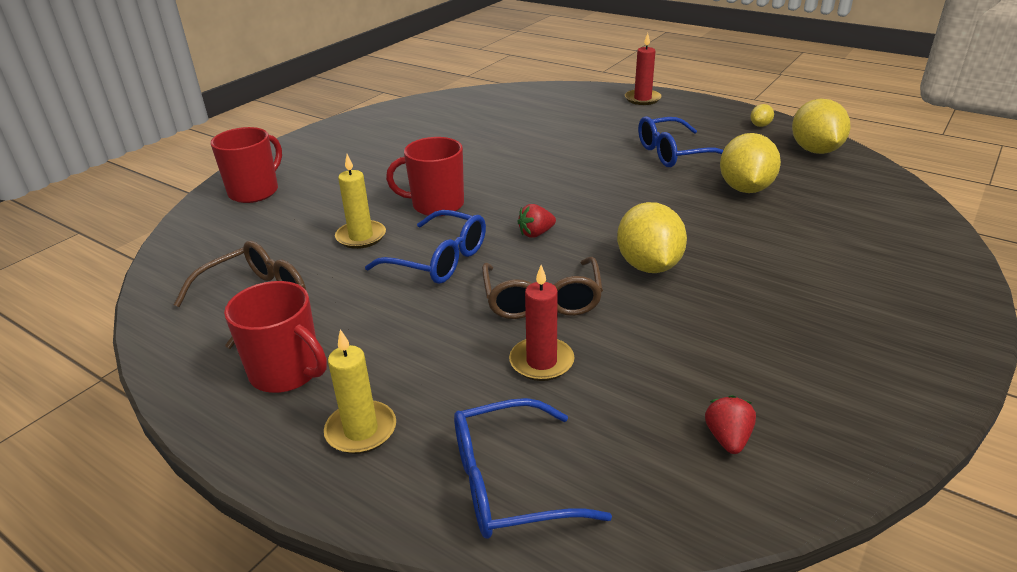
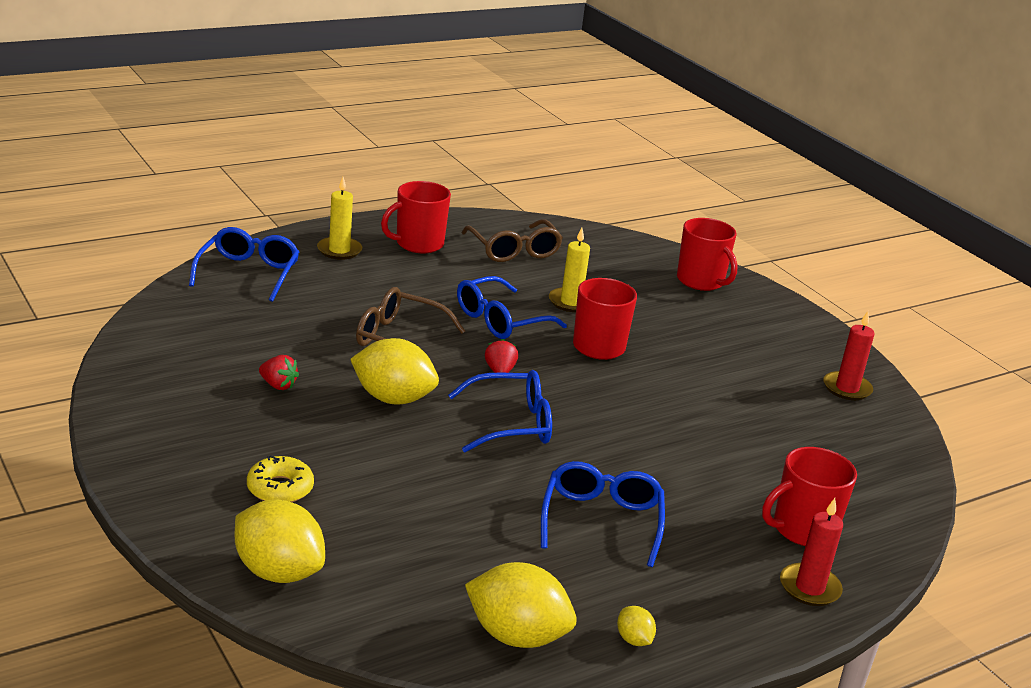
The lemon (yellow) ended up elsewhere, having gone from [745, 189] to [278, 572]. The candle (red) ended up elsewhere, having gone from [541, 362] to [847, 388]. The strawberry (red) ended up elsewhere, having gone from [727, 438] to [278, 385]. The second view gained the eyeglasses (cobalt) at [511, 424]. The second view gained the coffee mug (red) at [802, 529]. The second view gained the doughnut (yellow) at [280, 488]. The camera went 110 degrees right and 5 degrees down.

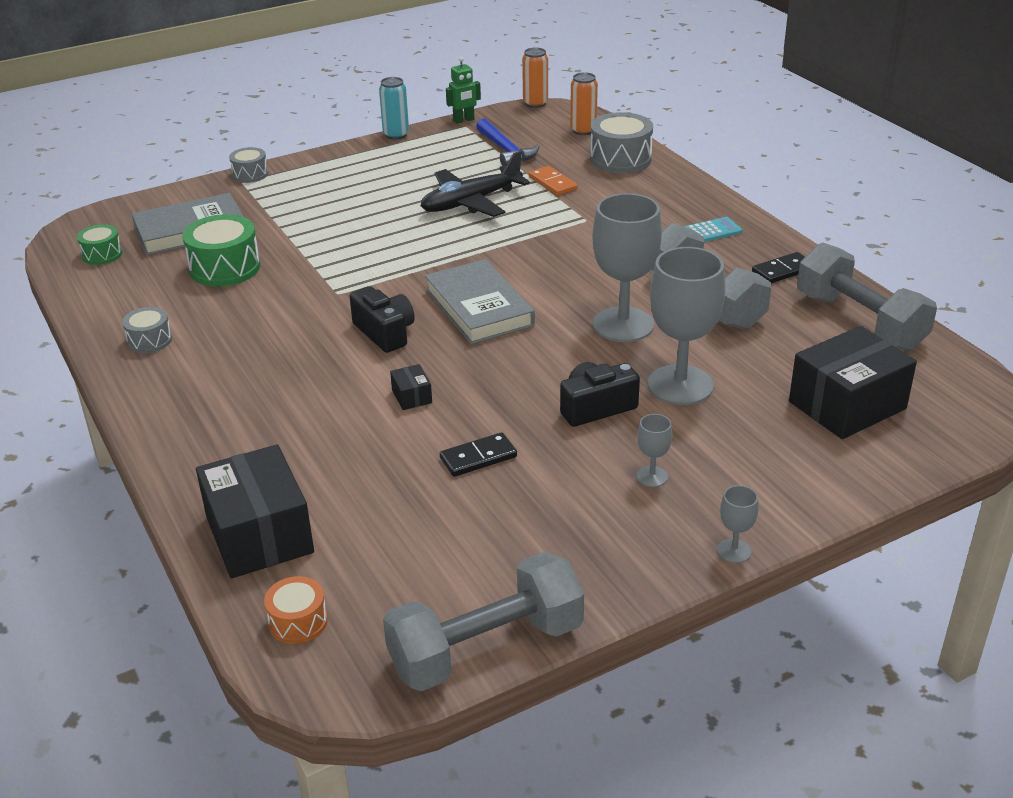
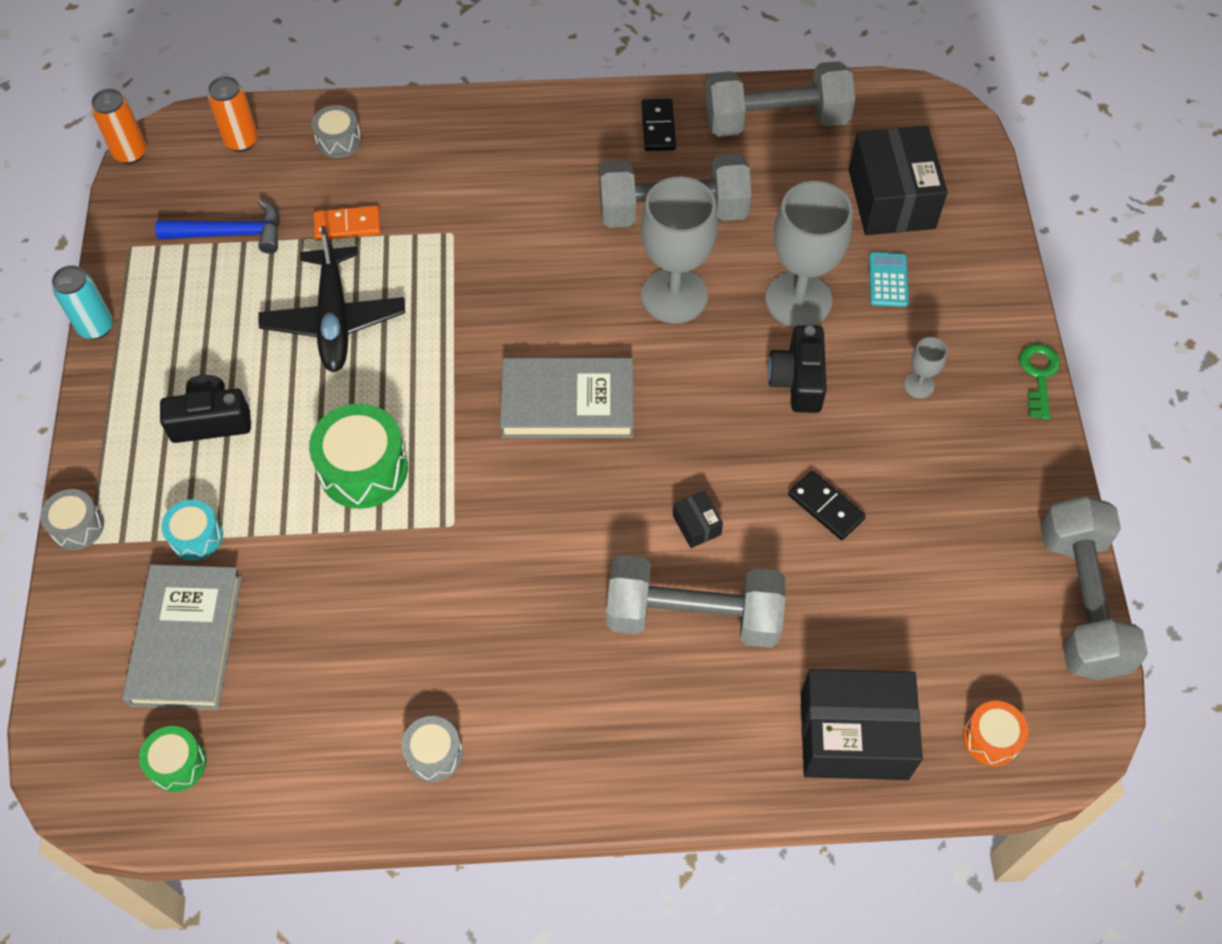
The second view lost the robot figure (leaf-green) at [464, 120]. The size of the snare drum (grey) at [620, 159] changed by a factor of 0.57. The snare drum (leaf-green) ended up elsewhere, having gone from [225, 268] to [363, 469]. The pocket calculator (aqua) ended up elsewhere, having gone from [712, 231] to [888, 280]. The photo camera (black) ended up elsewhere, having gone from [385, 333] to [211, 420]. The package (black) at [412, 396] ended up facing another way, 60 degrees clockwise from before. The domino (black) at [478, 457] ended up facing another way, 45 degrees counterclockwise from before. Where the goblet (grey) stood at [734, 551], the door key (leaf-green) came to stand at [1039, 375]. The second view gained the snare drum (aqua) at [196, 537]. The second view gained the hand weight (grey) at [693, 616]. The camera went 65 degrees left and 25 degrees up.

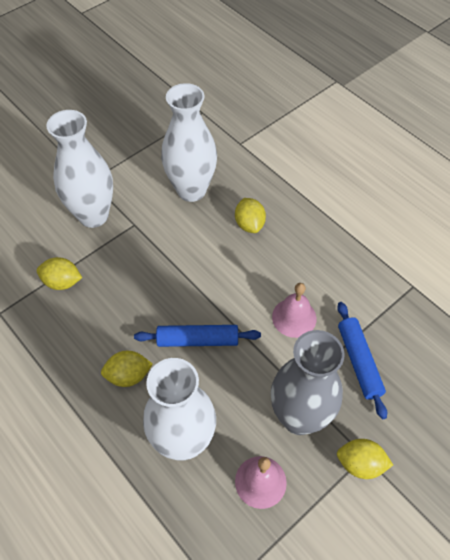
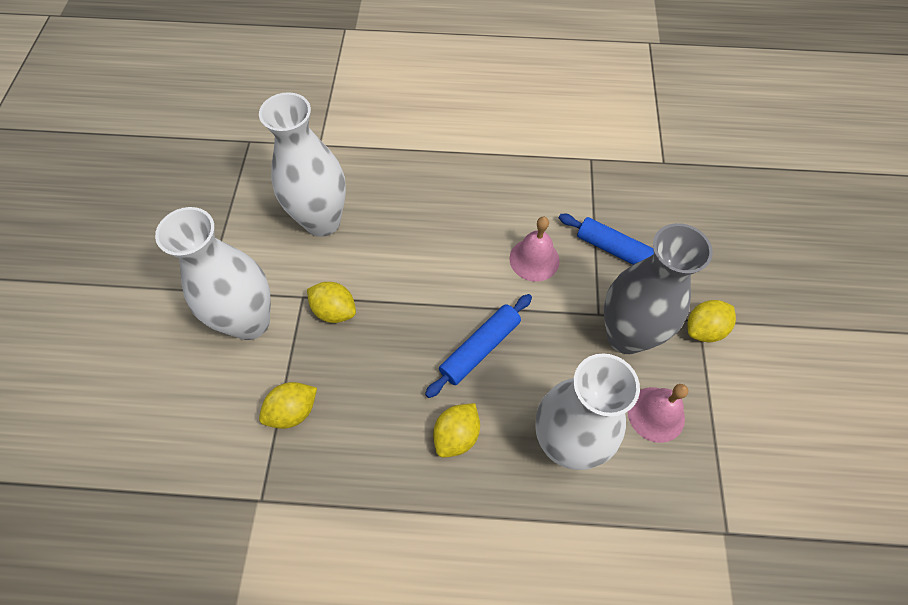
The lemon (yellow) ended up elsewhere, having gone from [249, 224] to [334, 311]. The camera went 45 degrees left and 5 degrees up.

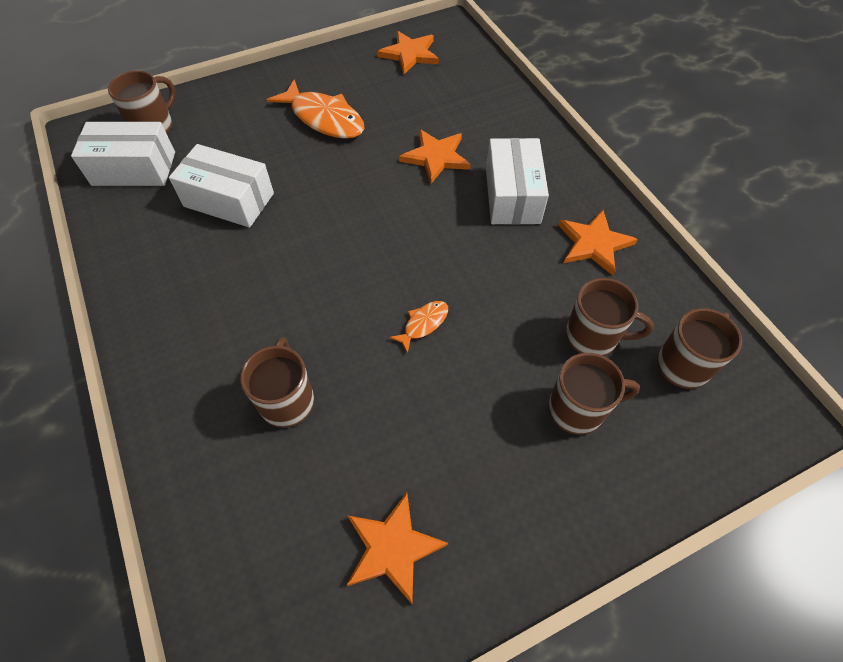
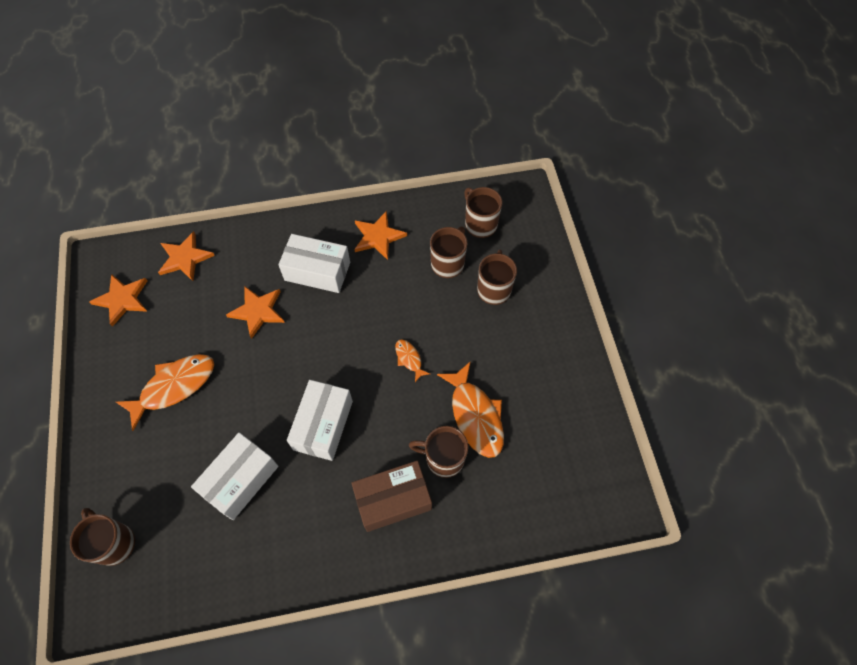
The package (snow-white) ended up elsewhere, having gone from [134, 168] to [323, 425]. The star shape (orange-coloured) ended up elsewhere, having gone from [392, 548] to [185, 258]. The second view gained the toy fish (orange-coloured) at [475, 415]. The second view gained the package (dark brown) at [393, 500]. The camera went 75 degrees left and 5 degrees up.

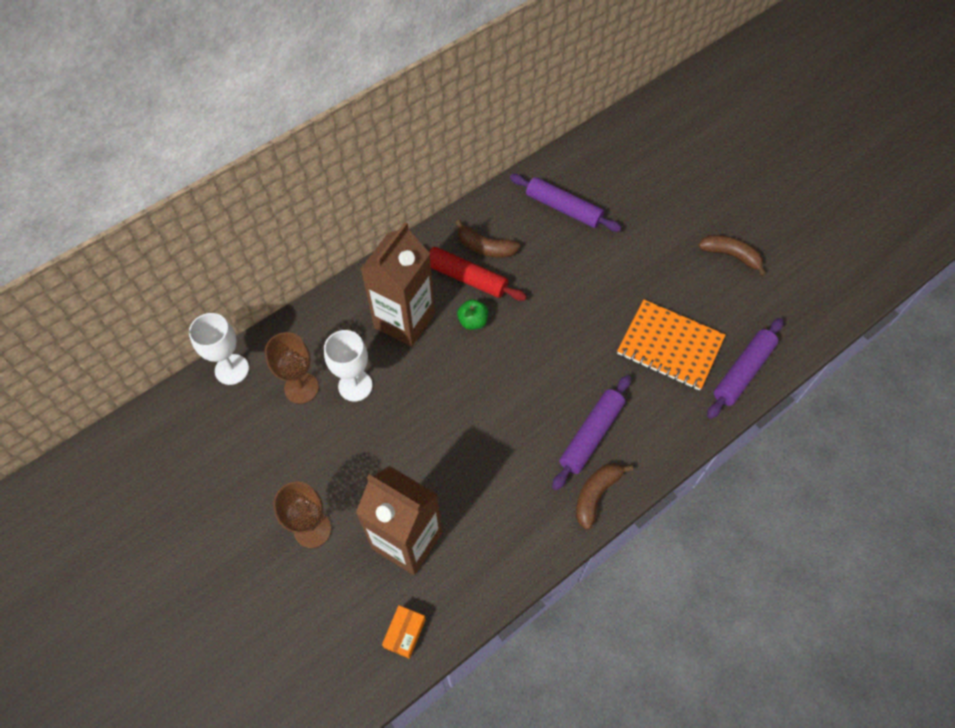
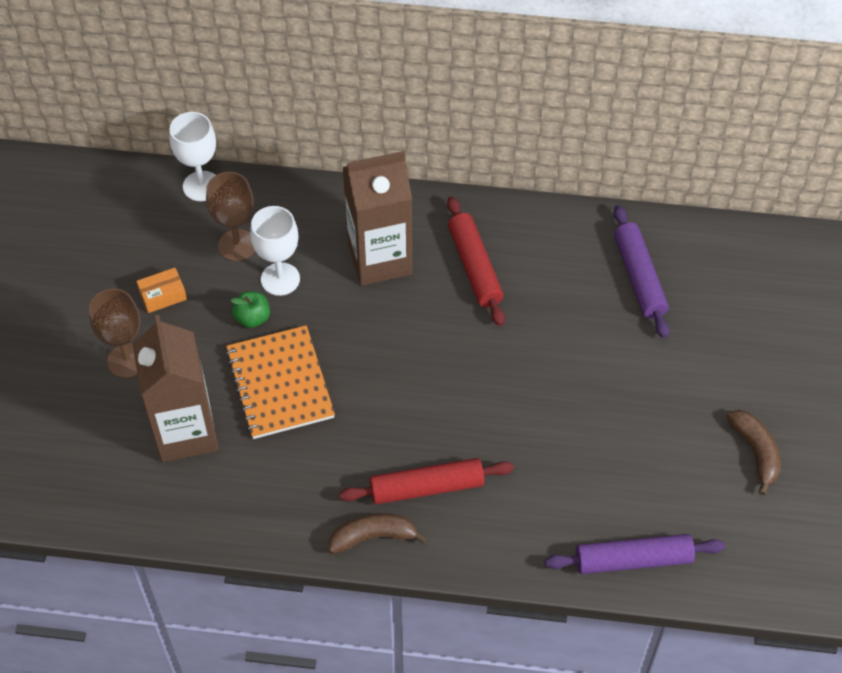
The second view lost the toy banana (dark brown) at [485, 247]. The apple fruit (leaf-green) ended up elsewhere, having gone from [473, 321] to [252, 318]. The notepad (orange-coloured) ended up elsewhere, having gone from [670, 346] to [280, 384]. What was the pastry roller (royal purple) at [591, 435] turned into the pastry roller (red) at [426, 487]. The package (orange-coloured) ended up elsewhere, having gone from [405, 633] to [163, 295]. The camera went 45 degrees right and 5 degrees down.

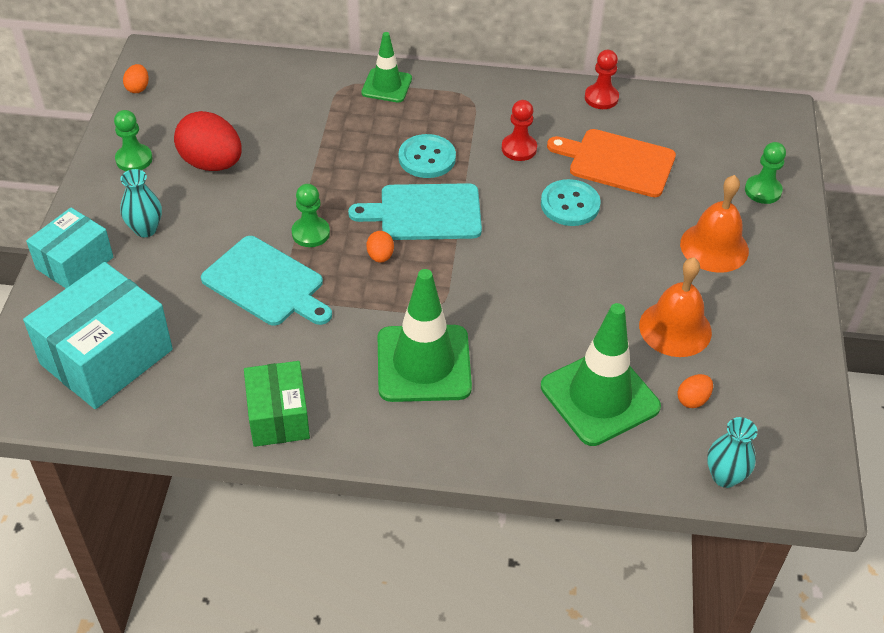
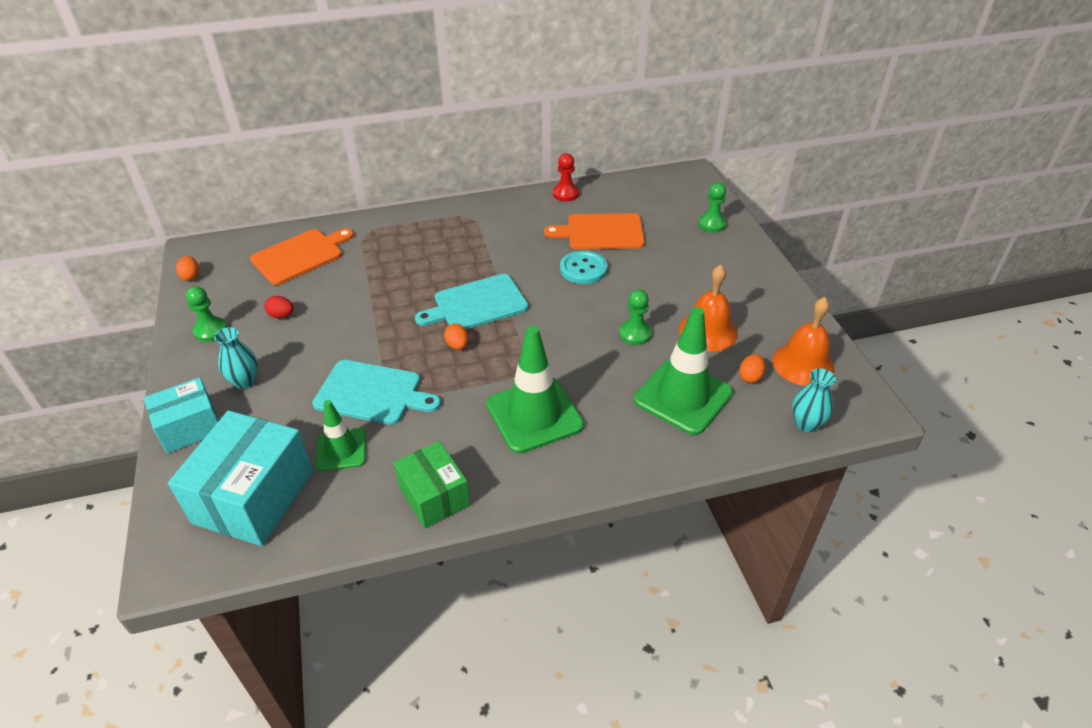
The traffic cone (leaf-green) ended up elsewhere, having gone from [386, 86] to [341, 449]. The second view lost the chess pawn (red) at [519, 148]. The size of the egg (red) at [211, 163] changed by a factor of 0.46. The second view lost the button (aqua) at [427, 158]. The bell (orange-coloured) ended up elsewhere, having gone from [714, 247] to [803, 364]. The chess pawn (leaf-green) ended up elsewhere, having gone from [310, 233] to [635, 334]. The package (aqua) at [75, 263] ended up facing another way, 45 degrees clockwise from before. The second view gained the bread board (orange-coloured) at [300, 255]. The camera went 20 degrees left and 5 degrees down.

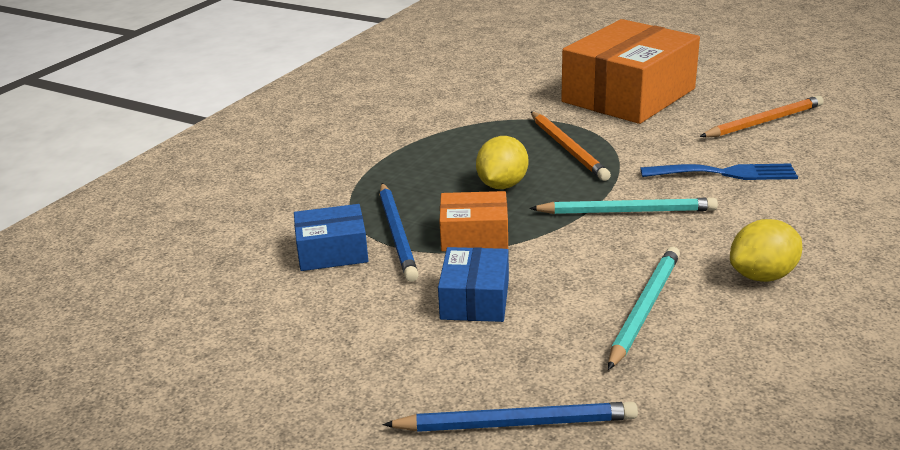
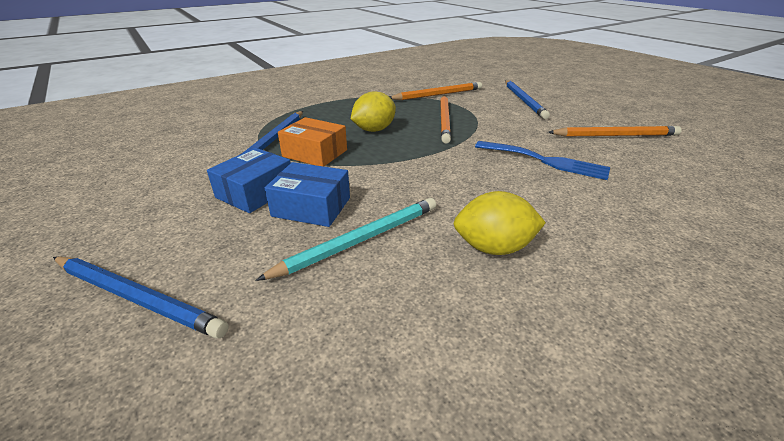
Where the package (orange-coloured) stood at [628, 95], the lead pencil (cobalt) came to stand at [524, 101]. The second view lost the lead pencil (aqua) at [626, 211]. The package (cobalt) ended up elsewhere, having gone from [332, 251] to [311, 207]. The second view gained the lead pencil (orange-coloured) at [438, 94]. The camera went 25 degrees right and 5 degrees up.

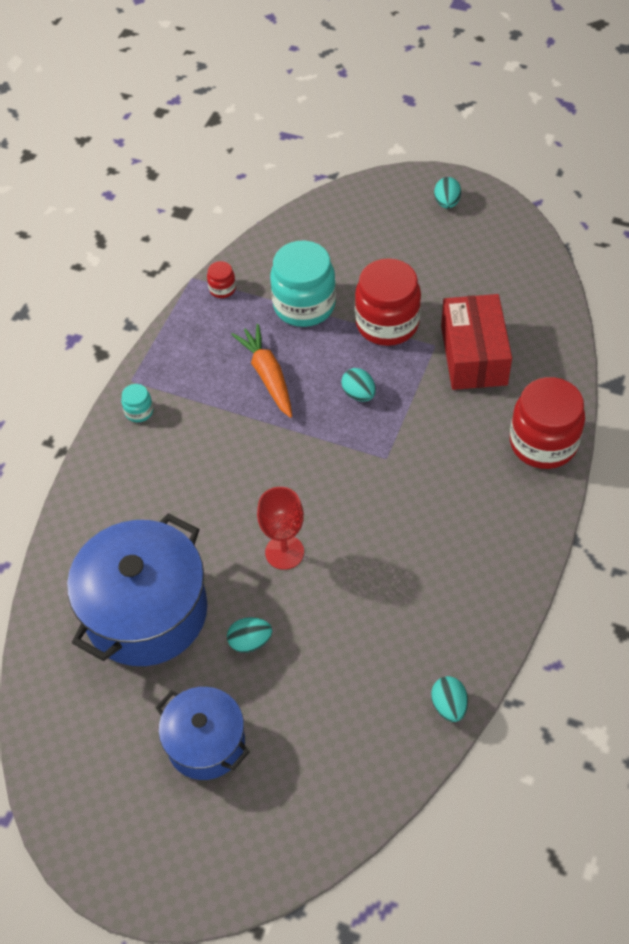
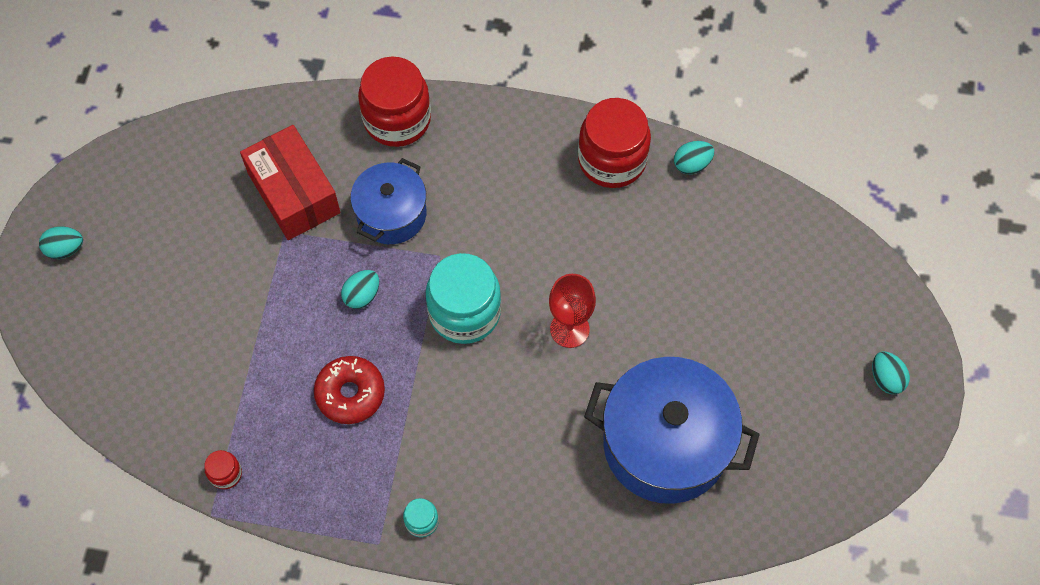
The jar (aqua) ended up elsewhere, having gone from [304, 305] to [464, 312]. The jar (red) ended up elsewhere, having gone from [387, 323] to [612, 160]. The package (red) at [473, 355] ended up facing another way, 75 degrees clockwise from before. Where the toy carrot (orange-coloured) stood at [267, 376], the doughnut (red) came to stand at [350, 393]. The egg (aqua) ended up elsewhere, having gone from [250, 642] to [886, 378]. The cooking pot (cobalt) ended up elsewhere, having gone from [206, 743] to [391, 214]. The camera went 105 degrees left and 10 degrees up.

